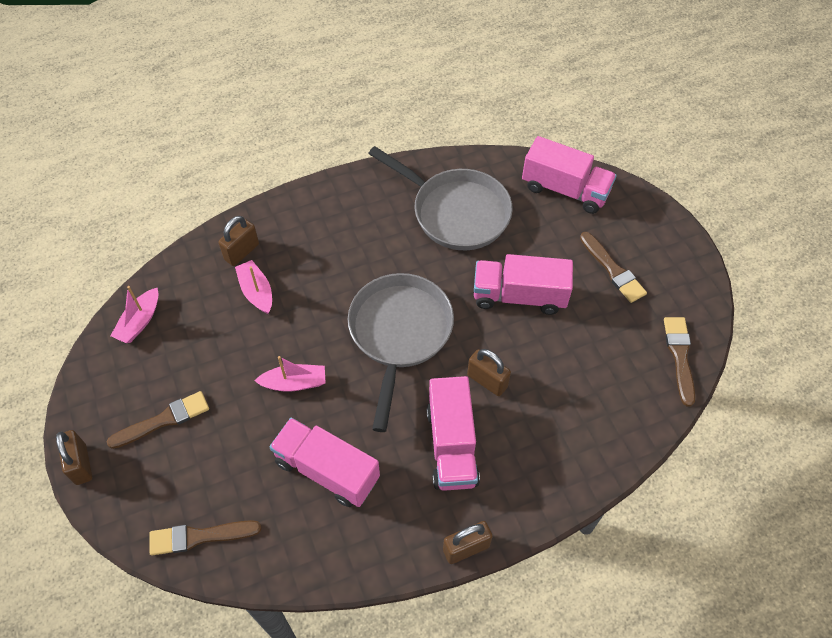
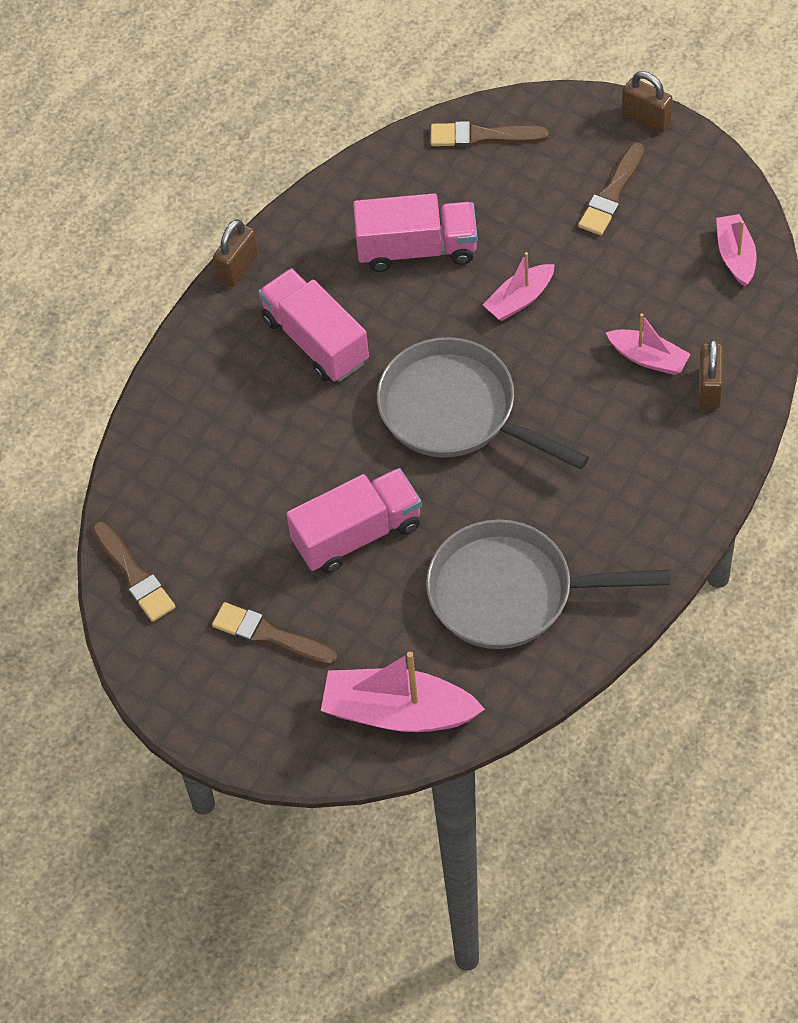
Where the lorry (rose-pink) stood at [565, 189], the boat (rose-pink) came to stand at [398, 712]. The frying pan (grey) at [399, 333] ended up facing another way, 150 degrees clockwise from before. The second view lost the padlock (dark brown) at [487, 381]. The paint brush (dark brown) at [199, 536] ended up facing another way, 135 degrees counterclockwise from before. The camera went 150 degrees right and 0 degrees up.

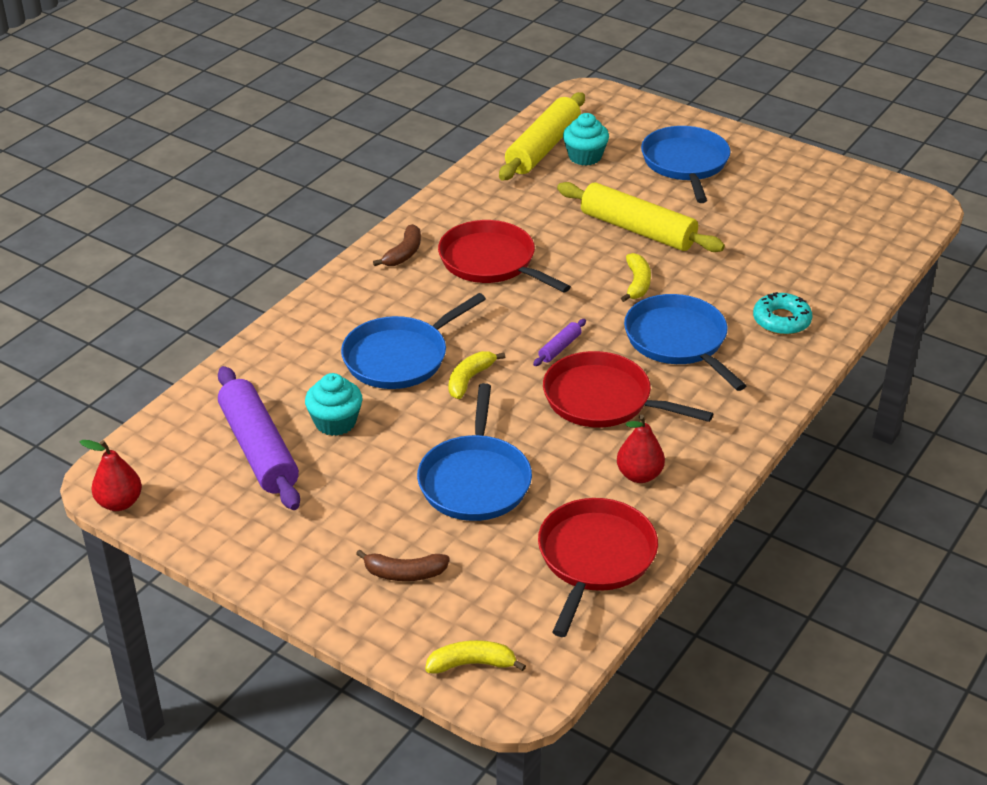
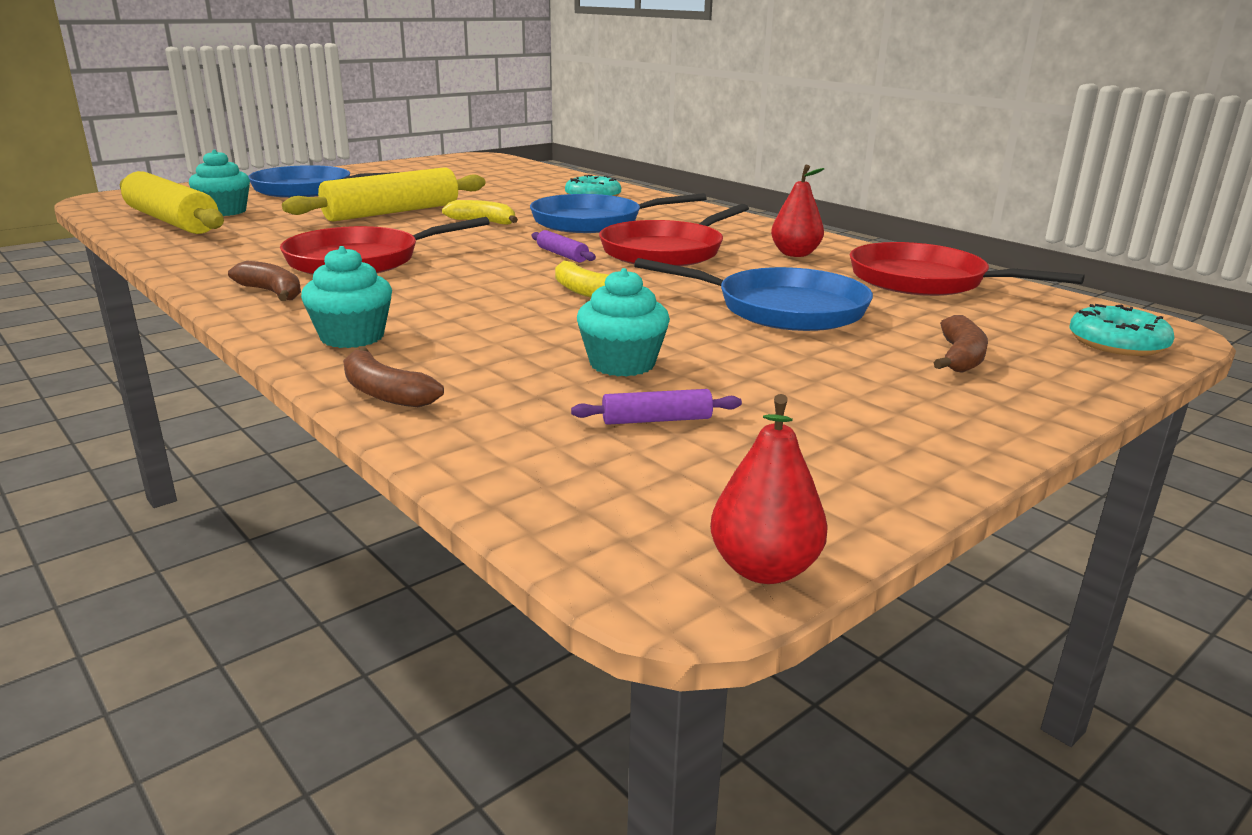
The second view lost the frying pan (cobalt) at [399, 357]. The size of the pastry roller (royal purple) at [258, 449] changed by a factor of 0.42. Where the toy banana (yellow) stood at [472, 664], the doughnut (aqua) came to stand at [1117, 343]. The second view gained the cupcake (aqua) at [352, 337]. The second view gained the toy banana (dark brown) at [385, 393]. The camera went 75 degrees left and 15 degrees down.

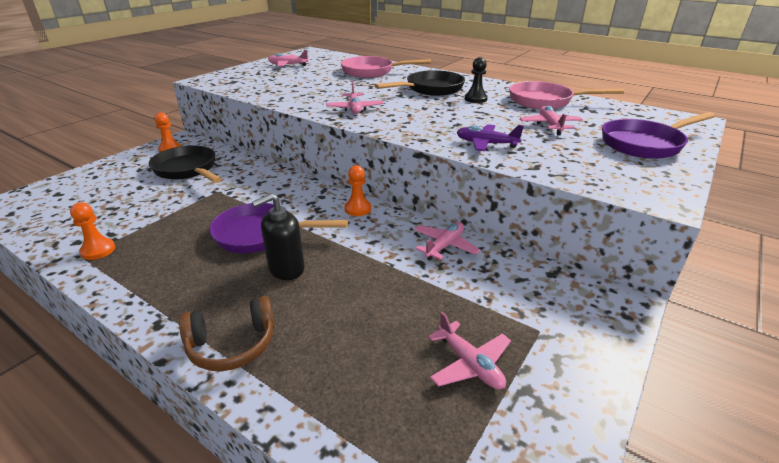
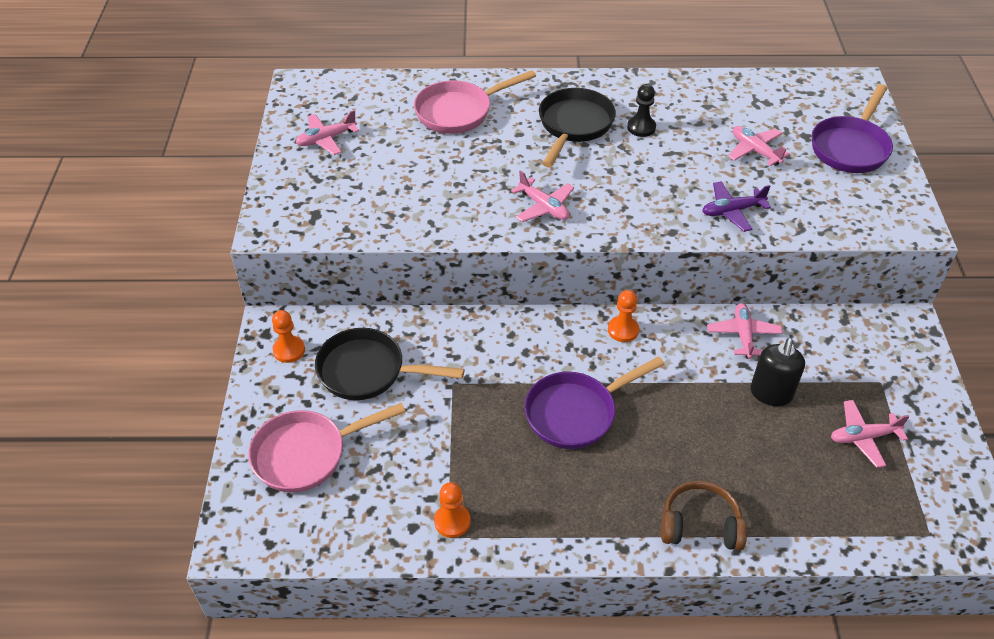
The frying pan (rose-pink) ended up elsewhere, having gone from [545, 101] to [307, 454]. The pump bottle (black) ended up elsewhere, having gone from [286, 269] to [771, 393]. The over-ear headphones (dark brown) at [232, 344] ended up facing another way, 120 degrees counterclockwise from before. The plane (rose-pink) at [469, 364] ended up facing another way, 150 degrees clockwise from before. The camera went 35 degrees left and 15 degrees up.

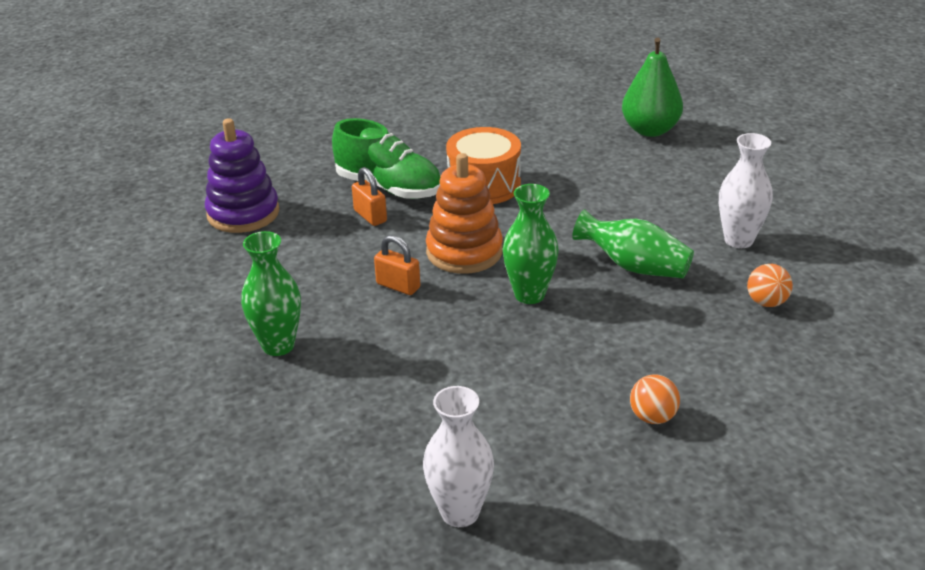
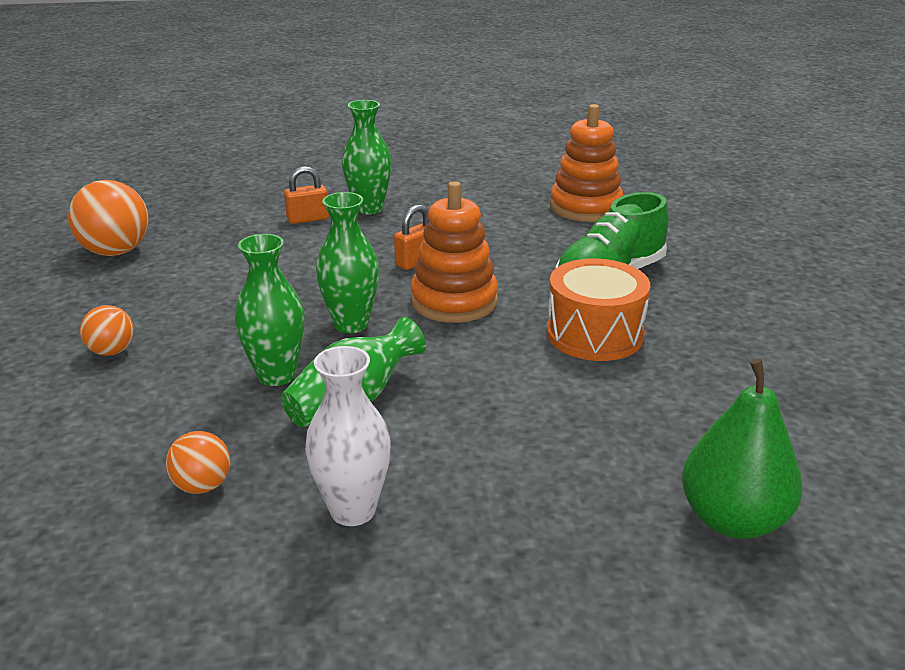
What was the stacking rings (royal purple) at [243, 213] turned into the stacking rings (orange-coloured) at [585, 207]. The padlock (orange-coloured) ended up elsewhere, having gone from [370, 216] to [308, 219]. Where the flower vase (snow-white) stood at [460, 512], the ball (orange-coloured) came to stand at [116, 252]. The second view gained the flower vase (leaf-green) at [276, 375]. The camera went 105 degrees right and 5 degrees down.

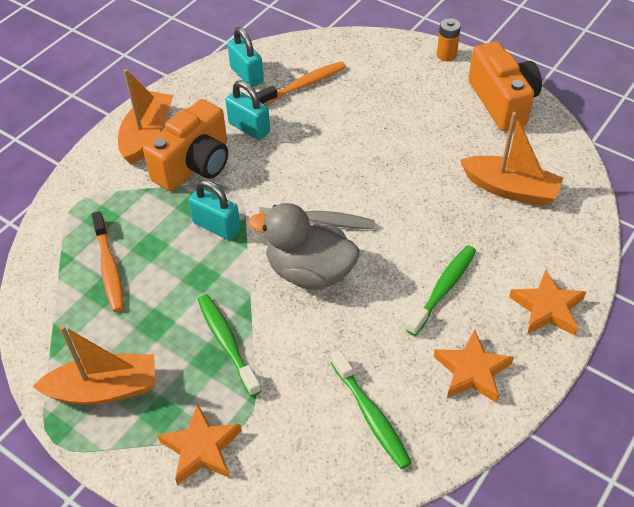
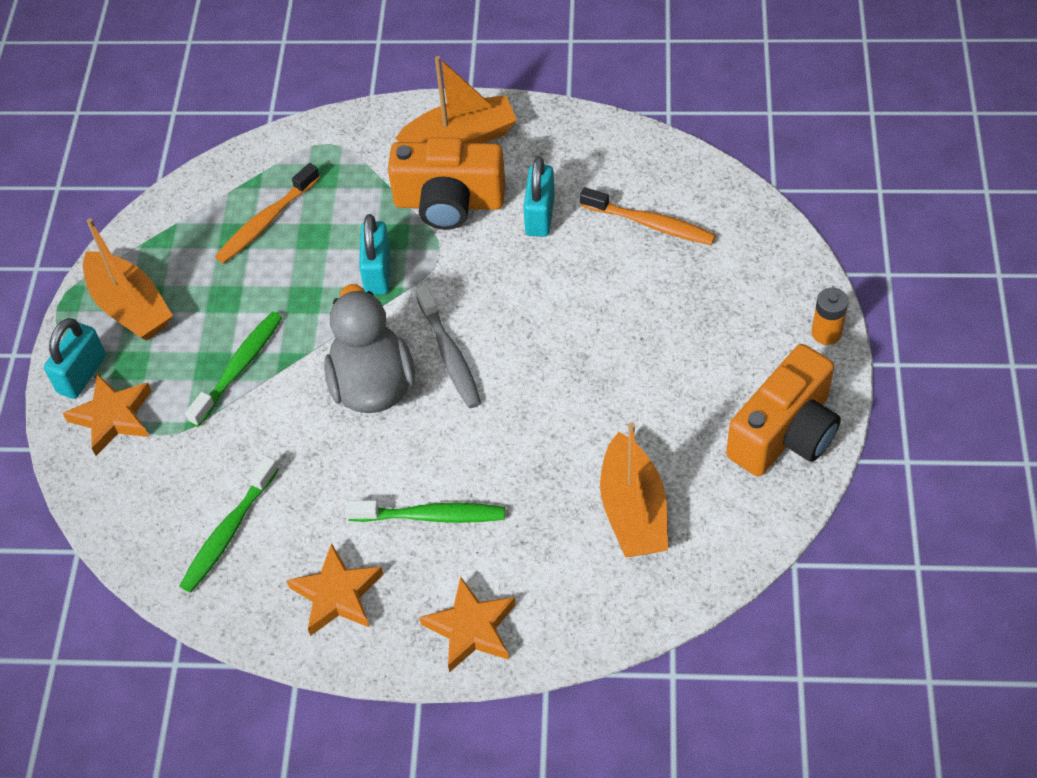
The padlock (aqua) ended up elsewhere, having gone from [247, 75] to [82, 374]. The camera went 60 degrees right and 5 degrees up.

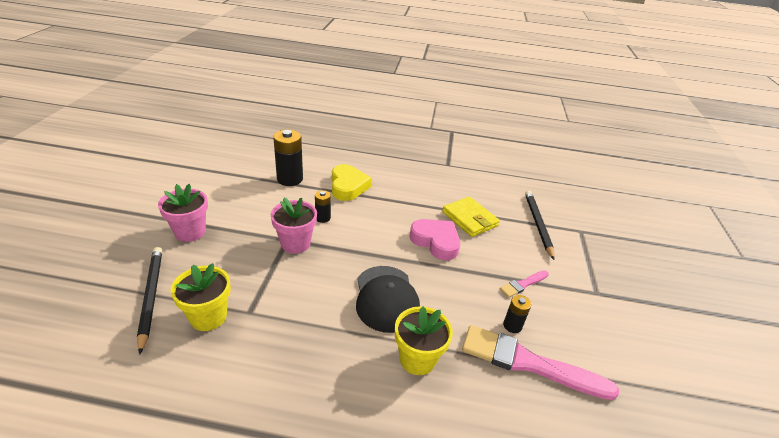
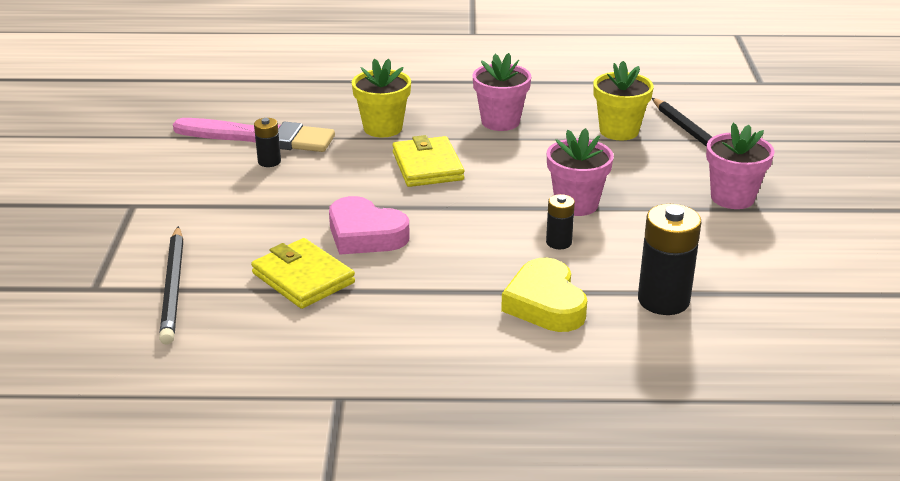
Where the cap (black) stood at [386, 298], the billfold (yellow) came to stand at [427, 166]. The second view lost the paint brush (rose-pink) at [523, 284]. The second view gained the flower pot (rose-pink) at [500, 122]. The camera went 175 degrees right and 5 degrees down.

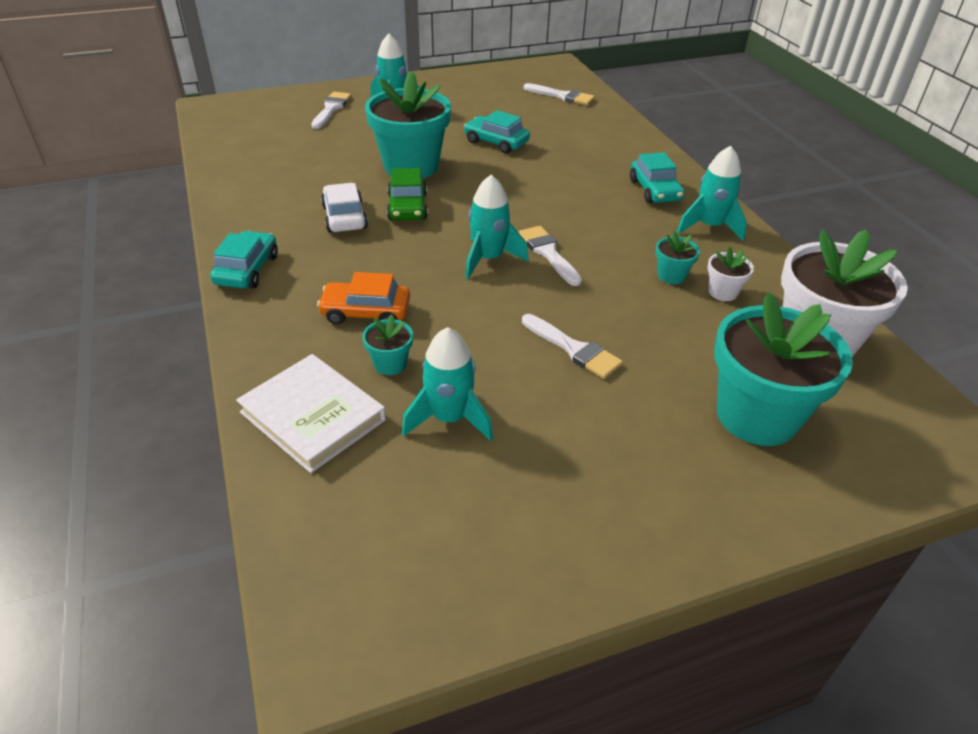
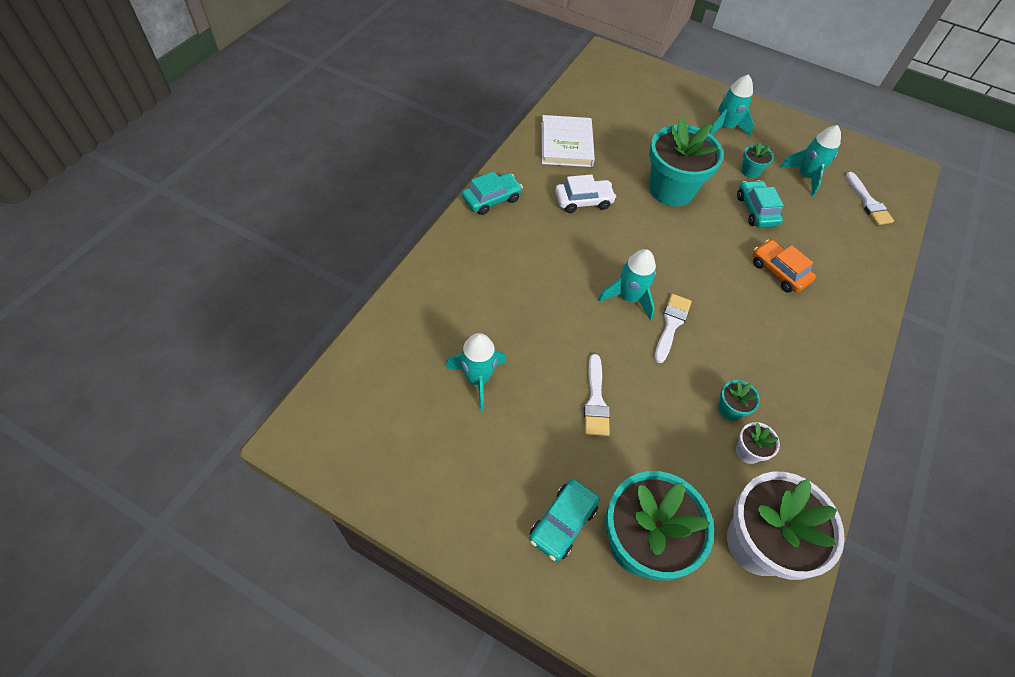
The second view lost the paint brush (snow-white) at [331, 109]. The rocket (aqua) ended up elsewhere, having gone from [709, 226] to [805, 177]. The toy car (aqua) ended up elsewhere, having gone from [655, 190] to [563, 523]. The second view lost the toy car (leaf-green) at [407, 207]. The toy car (snow-white) at [344, 217] ended up facing another way, 45 degrees clockwise from before. The toy car (orange-coloured) ended up elsewhere, having gone from [366, 312] to [779, 271]. The flower pot (aqua) ended up elsewhere, having gone from [390, 364] to [750, 171]. The hardcover (snow-white) ended up elsewhere, having gone from [313, 416] to [566, 144]. The camera went 45 degrees right and 15 degrees up.

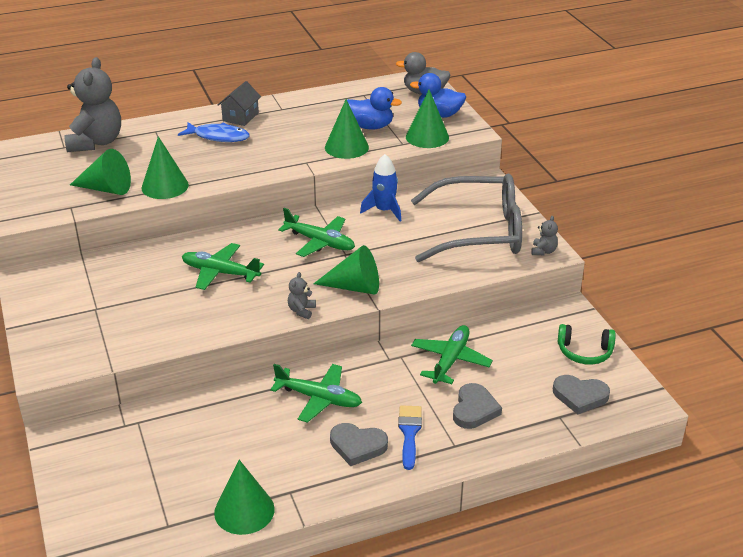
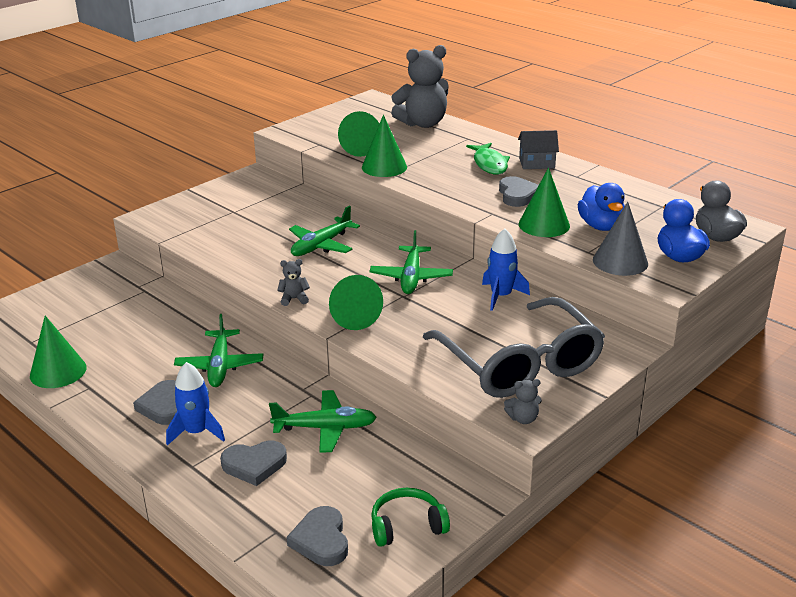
What was the solid cone (leaf-green) at [427, 137] turned into the solid cone (grey) at [620, 261]. What was the toy fish (cobalt) at [218, 137] turned into the toy fish (leaf-green) at [489, 164]. The plane (leaf-green) at [220, 273] ended up facing another way, 135 degrees counterclockwise from before. The over-ear headphones (leaf-green) at [584, 352] ended up facing another way, 90 degrees clockwise from before. Where the paint brush (cobalt) stood at [409, 433], the rocket (cobalt) came to stand at [197, 432]. The second view gained the heart shape (grey) at [517, 195]. The camera went 65 degrees right and 5 degrees down.

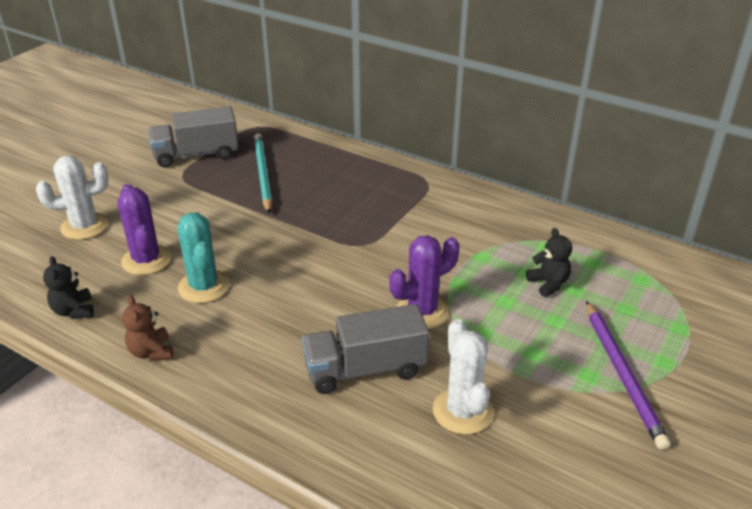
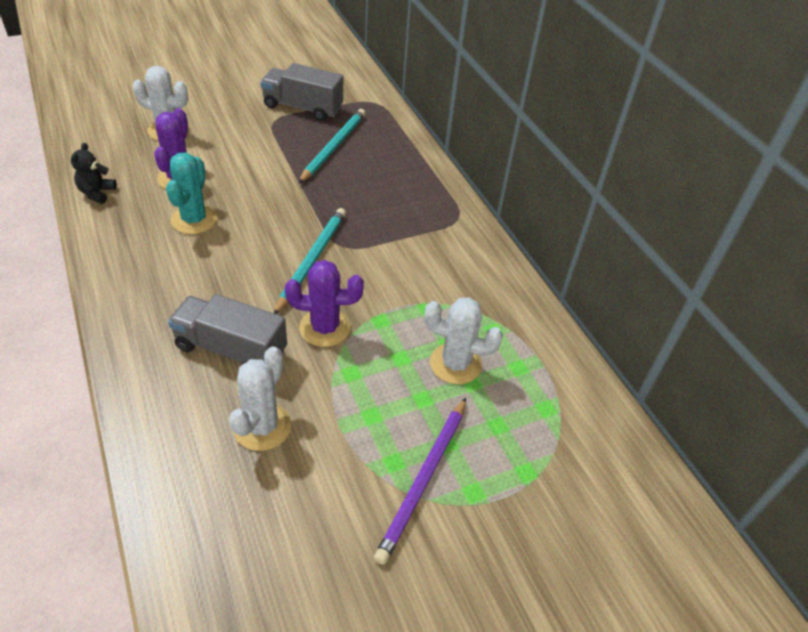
Where the stuffed bear (black) stood at [548, 284], the prickly plant (snow-white) came to stand at [455, 364]. The second view lost the stuffed bear (dark brown) at [151, 352]. The second view gained the lead pencil (aqua) at [312, 260]. The camera went 30 degrees right and 10 degrees up.

